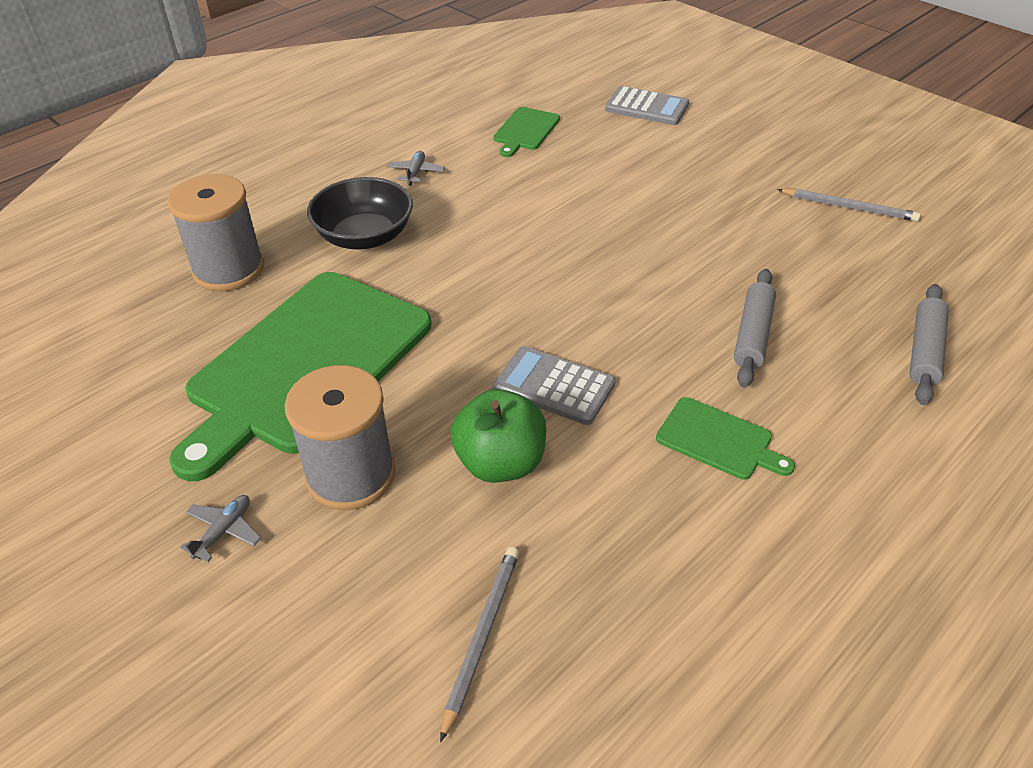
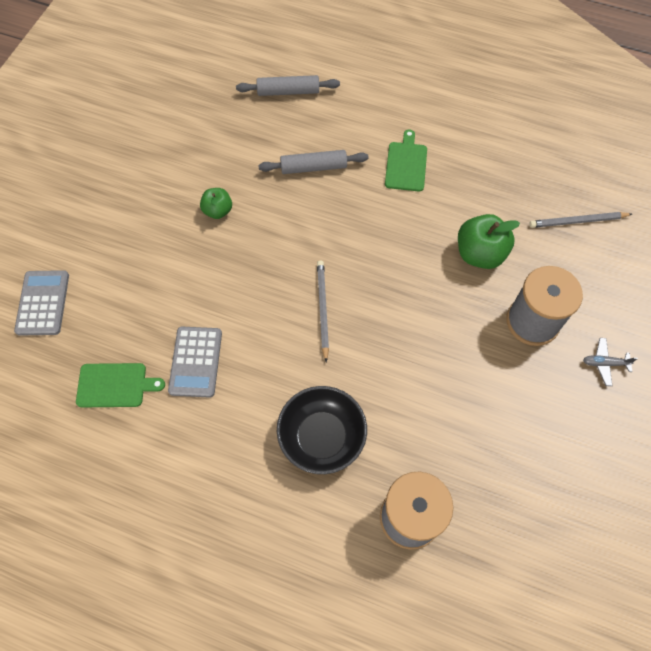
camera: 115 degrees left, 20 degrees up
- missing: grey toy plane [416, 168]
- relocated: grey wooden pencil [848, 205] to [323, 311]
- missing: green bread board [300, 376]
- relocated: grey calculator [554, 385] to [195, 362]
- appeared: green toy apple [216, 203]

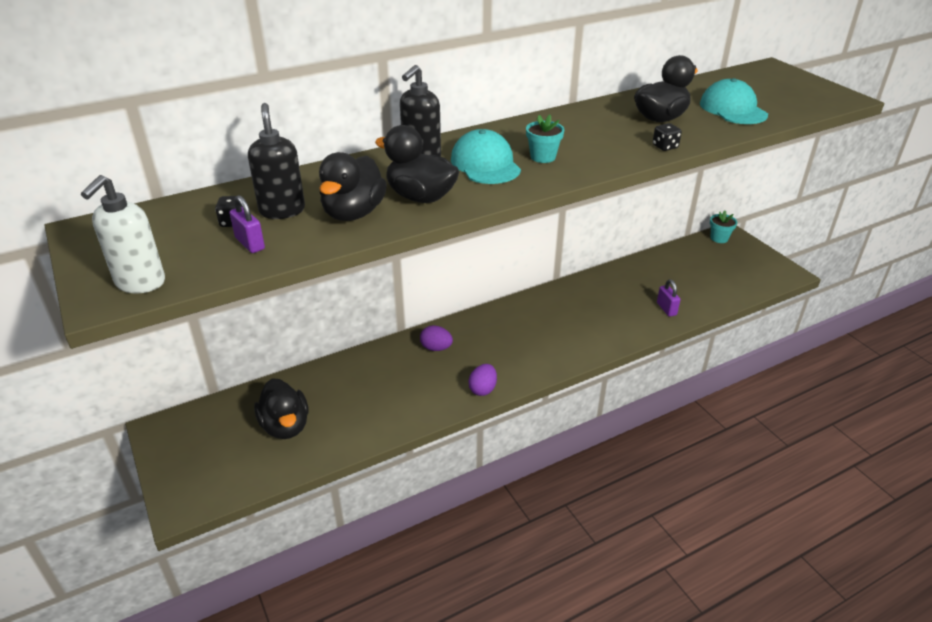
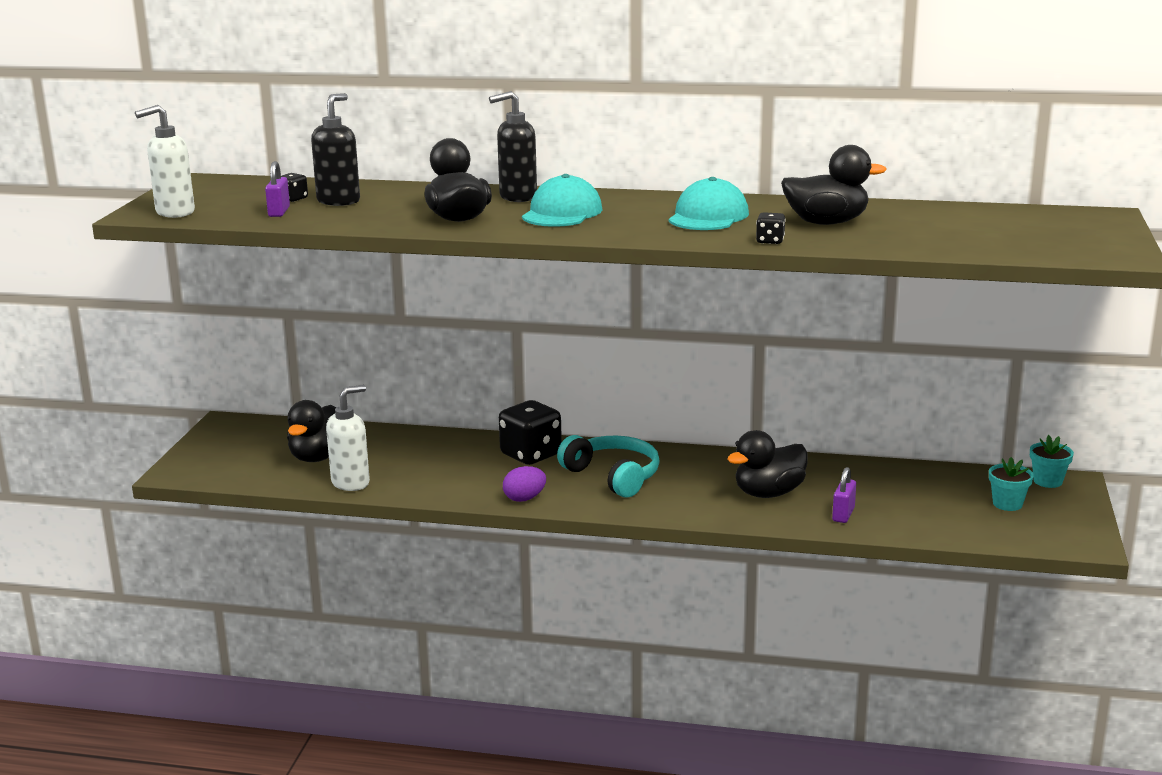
camera: 40 degrees right, 15 degrees down
- relocated: turquoise cap [734, 101] to [709, 203]
- relocated: turquoise plant pot [545, 139] to [1011, 484]
- relocated: jet-black toy duck [353, 186] to [767, 464]
- exchanged: purple egg shape [436, 338] to jet-black die [530, 432]
- appeared: white soap pump [348, 438]
- appeared: turquoise headset [608, 466]

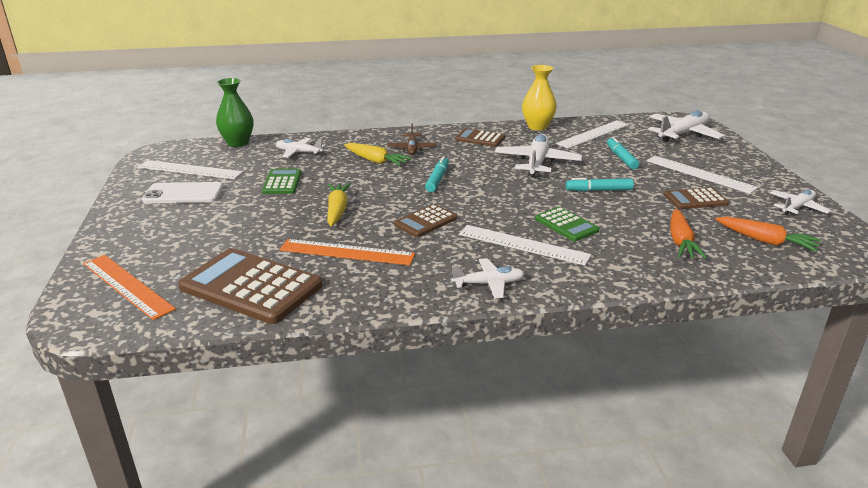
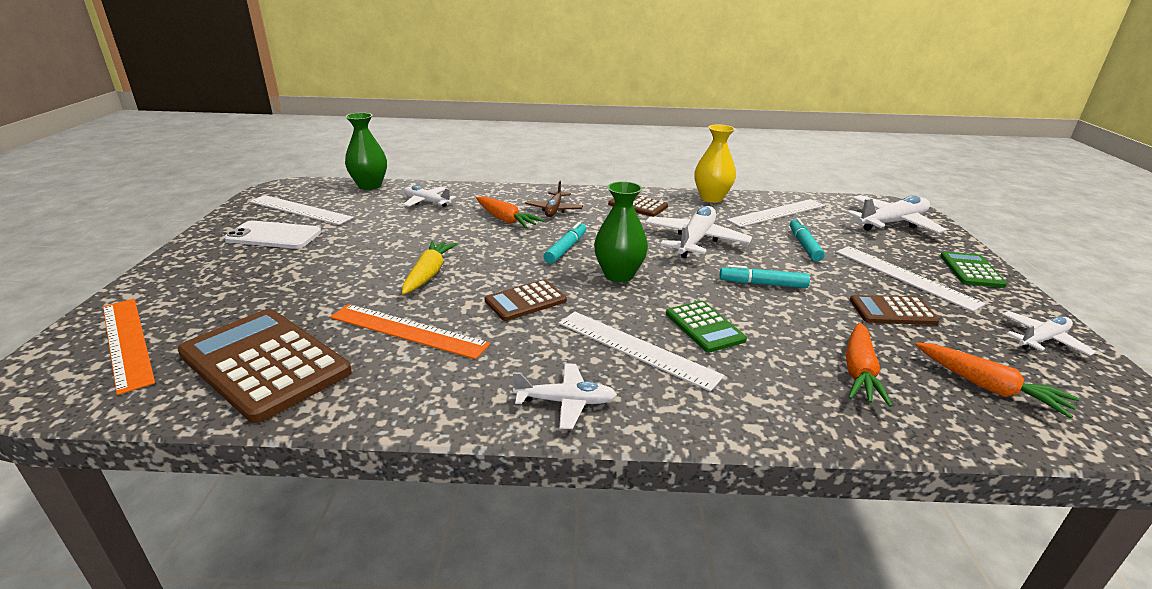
camera: 10 degrees right, 0 degrees up
- colour: golden root vegetable [378, 154] to bright orange root vegetable [510, 212]
- relocated: green calculator [282, 181] to [973, 269]
- appeared: green flower vase [621, 231]

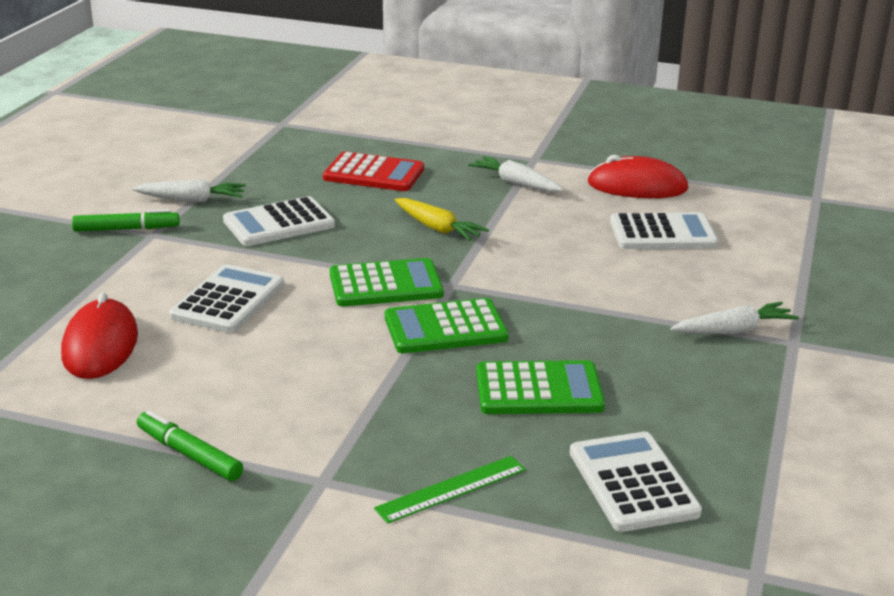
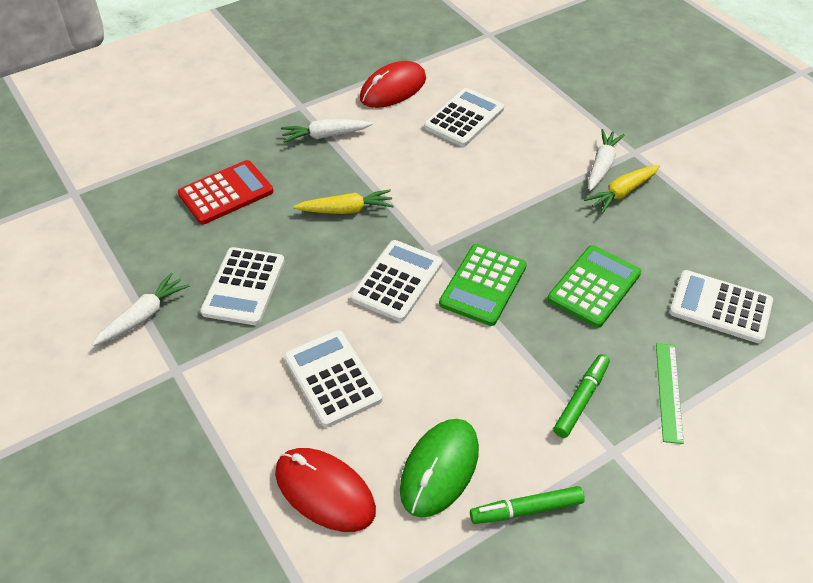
camera: 50 degrees left, 20 degrees up
- relocated: green marker pen [126, 220] to [582, 396]
- colour: green calculator [387, 282] to white calculator [397, 281]
- appeared: golden root vegetable [622, 189]
- appeared: green computer mouse [439, 468]

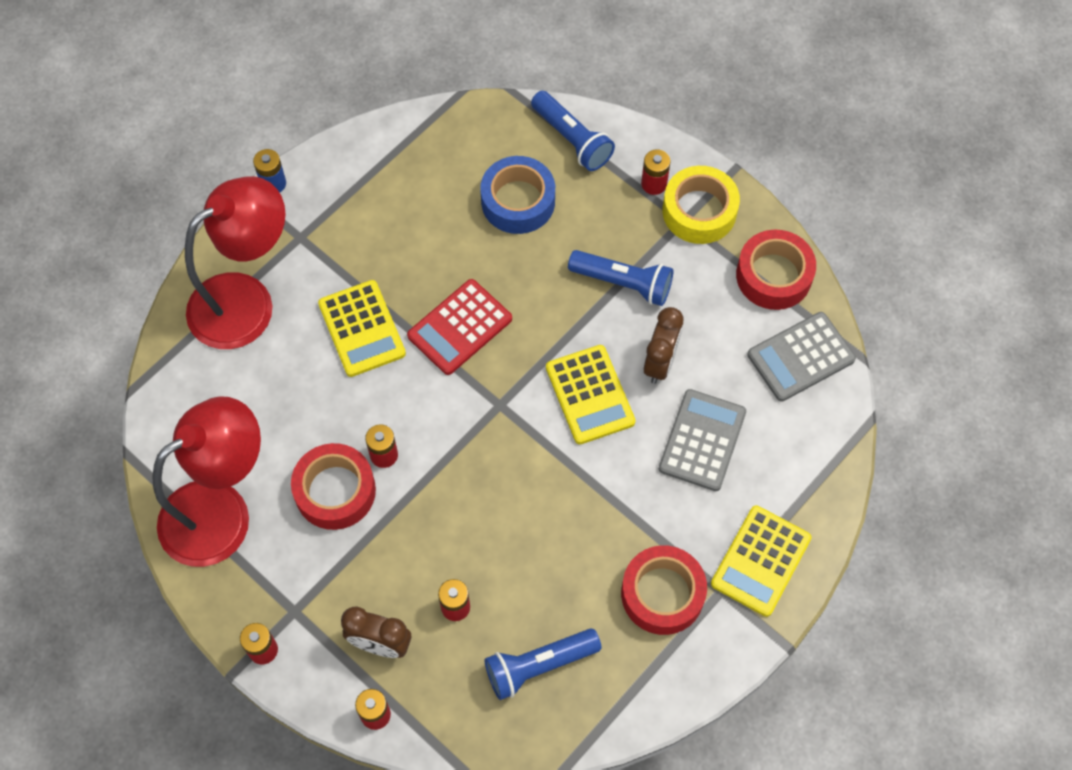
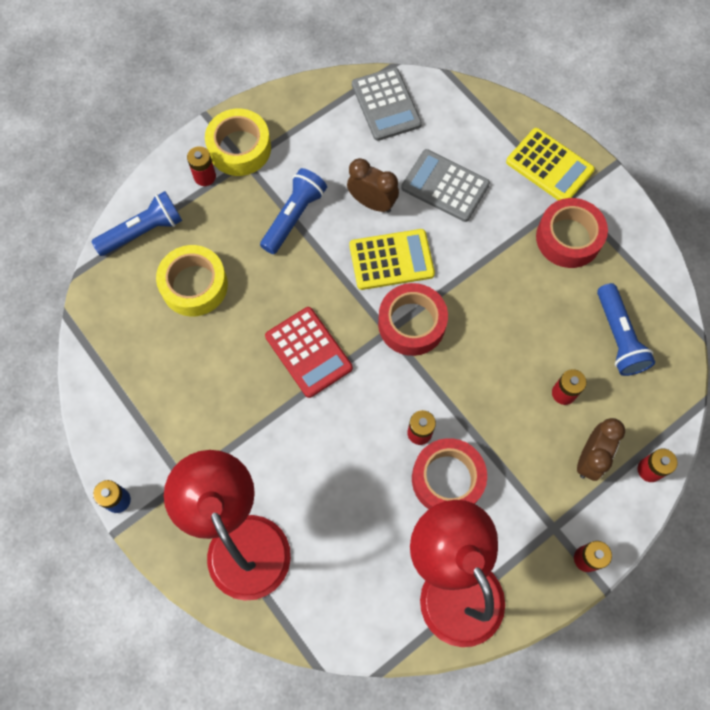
camera: 80 degrees left, 5 degrees up
- colour: royal blue roll of tape [517, 195] to golden roll of tape [192, 280]
- relocated: scarlet roll of tape [776, 270] to [413, 319]
- missing: golden calculator [362, 328]

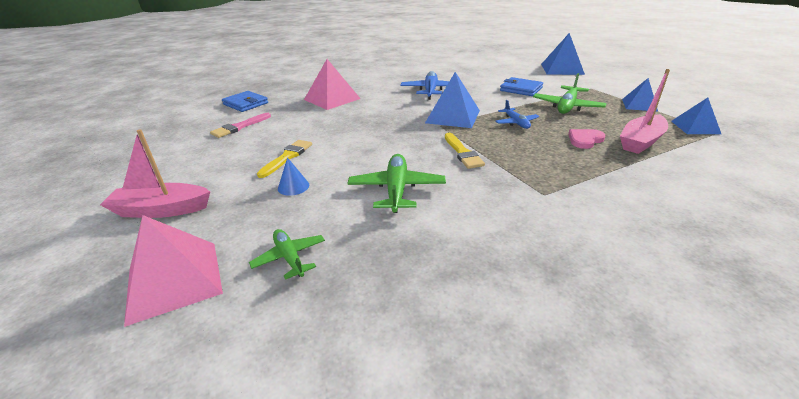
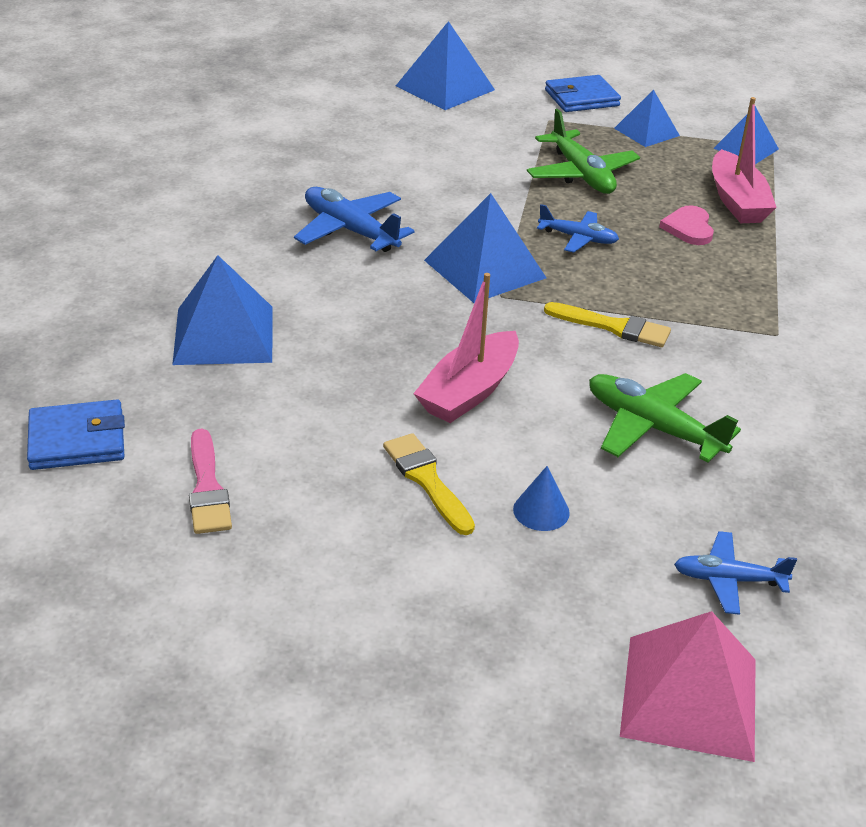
camera: 55 degrees left, 5 degrees up
- colour: pink pyramid [332, 84] to royal blue pyramid [222, 310]
- relocated: royal blue billfold [521, 86] to [583, 93]
- relocated: pink boat [155, 173] to [466, 348]
- colour: green toy plane [287, 254] to royal blue toy plane [735, 573]

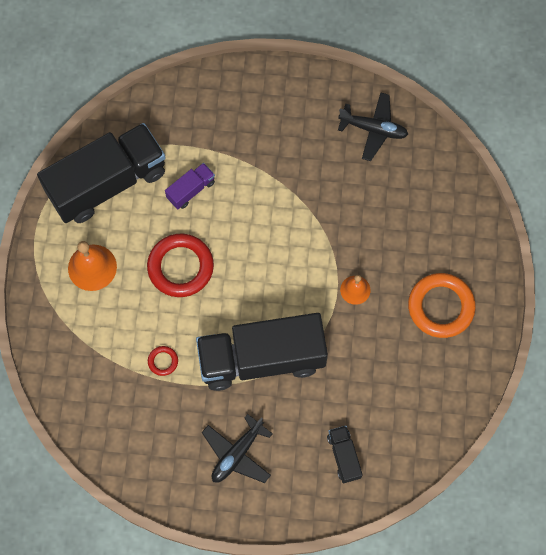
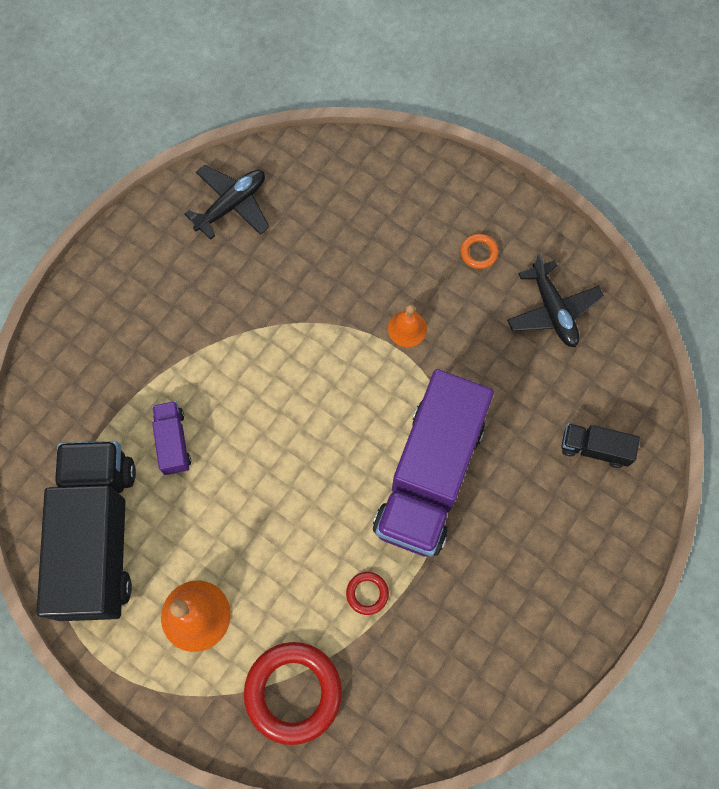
camera: 60 degrees left, 0 degrees up
- relocated: scarlet ring [180, 265] to [293, 693]
- size: bright orange ring [442, 305] = [479, 251] x0.45
- colour: jet-black truck [262, 352] to purple truck [433, 463]
- relocated: jet-black toy plane [237, 448] to [555, 300]

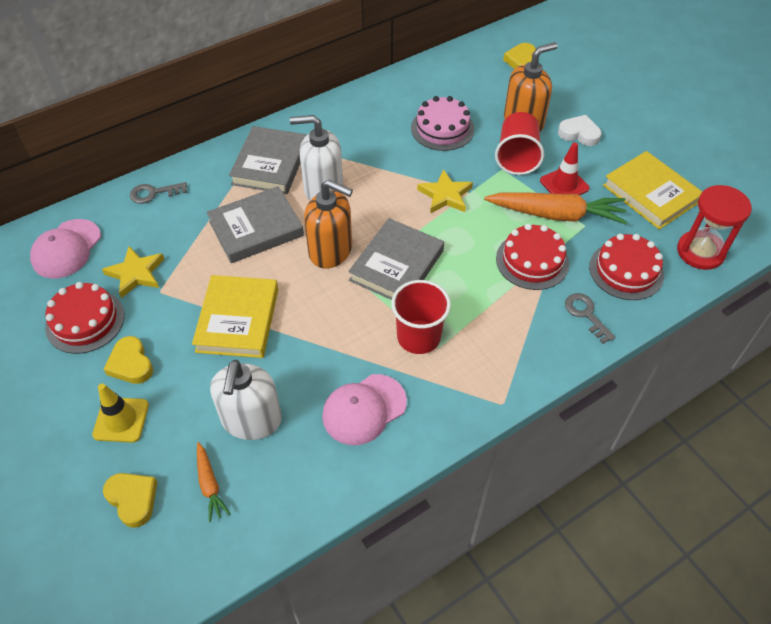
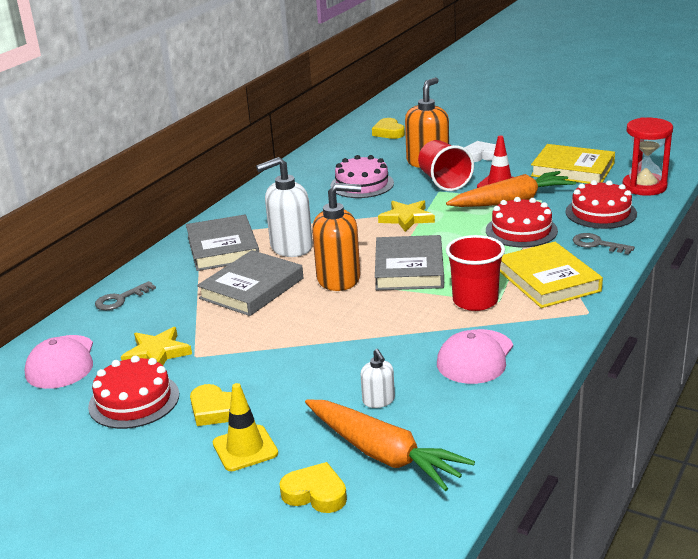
camera: 25 degrees left, 25 degrees down
- relocated: golden book [235, 316] to [551, 275]
- size: white soap pump [246, 400] = [378, 378] x0.50
- size: bright orange root vegetable [213, 482] = [390, 445] x2.04

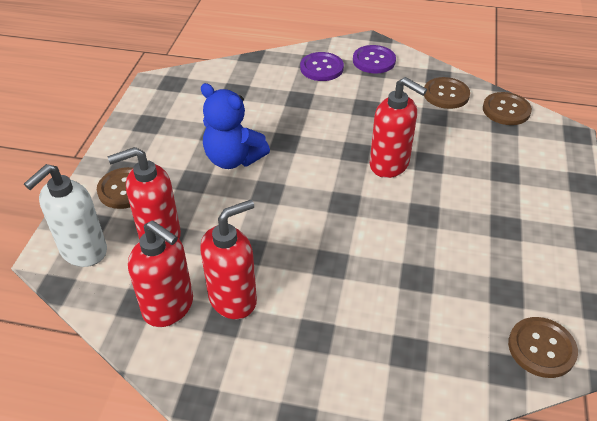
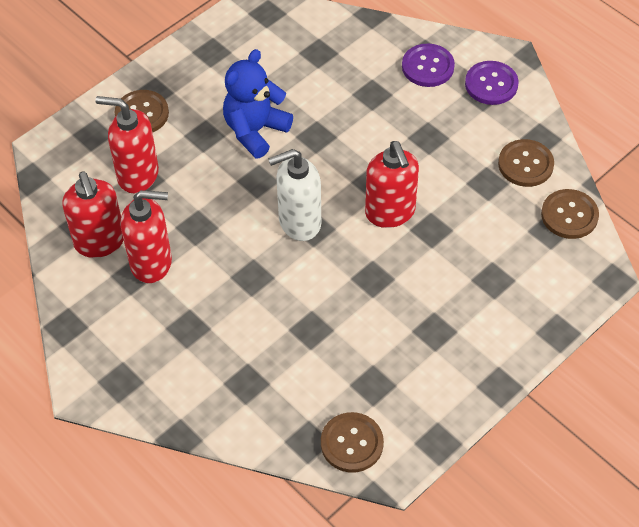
camera: 35 degrees right, 10 degrees up
- spun: royal blue teddy [235, 126] = [258, 103] 60 degrees clockwise
- relocated: white soap pump [65, 215] to [294, 195]

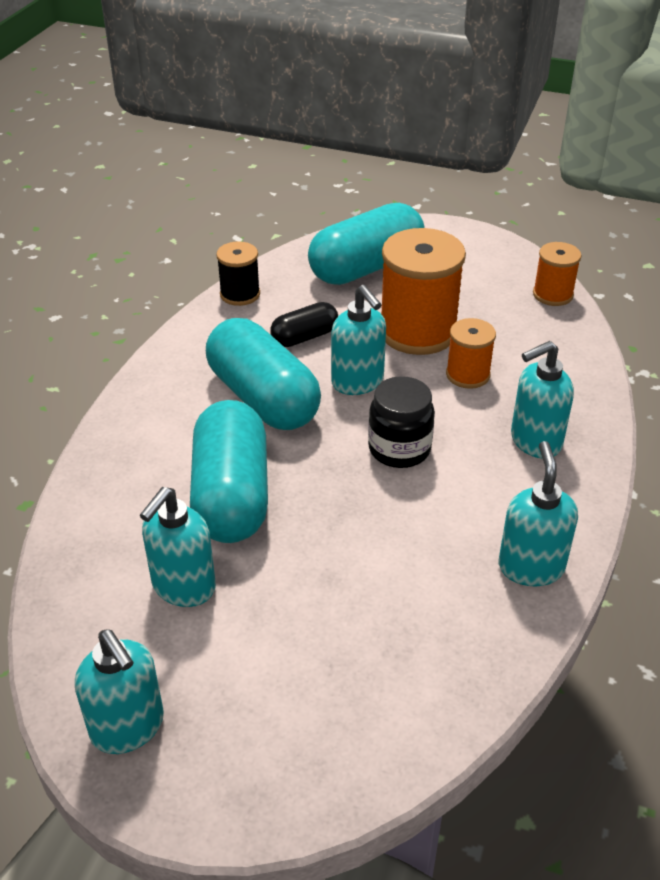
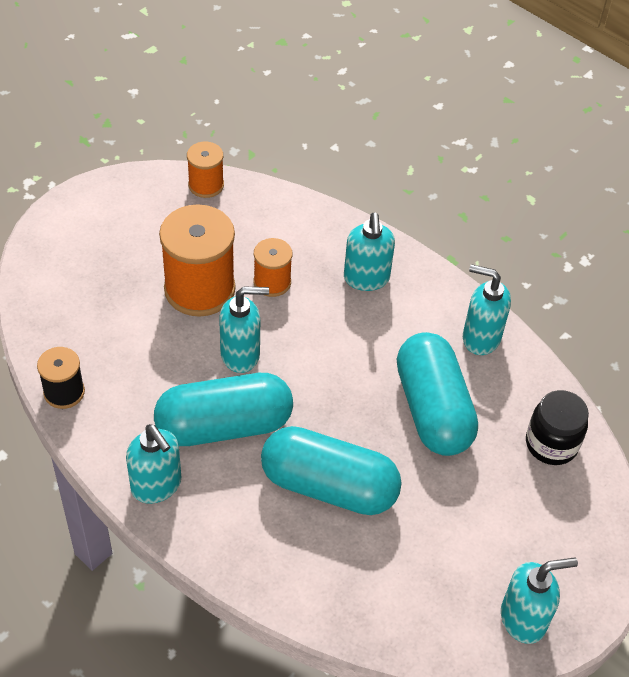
camera: 70 degrees left, 10 degrees up
- relocated: turquoise pill [366, 244] to [437, 394]
- missing: jet-black pill [304, 324]
- relocated: jet-black jar [401, 422] to [557, 427]
- relocated: turquoise soap pump [178, 547] to [153, 464]

